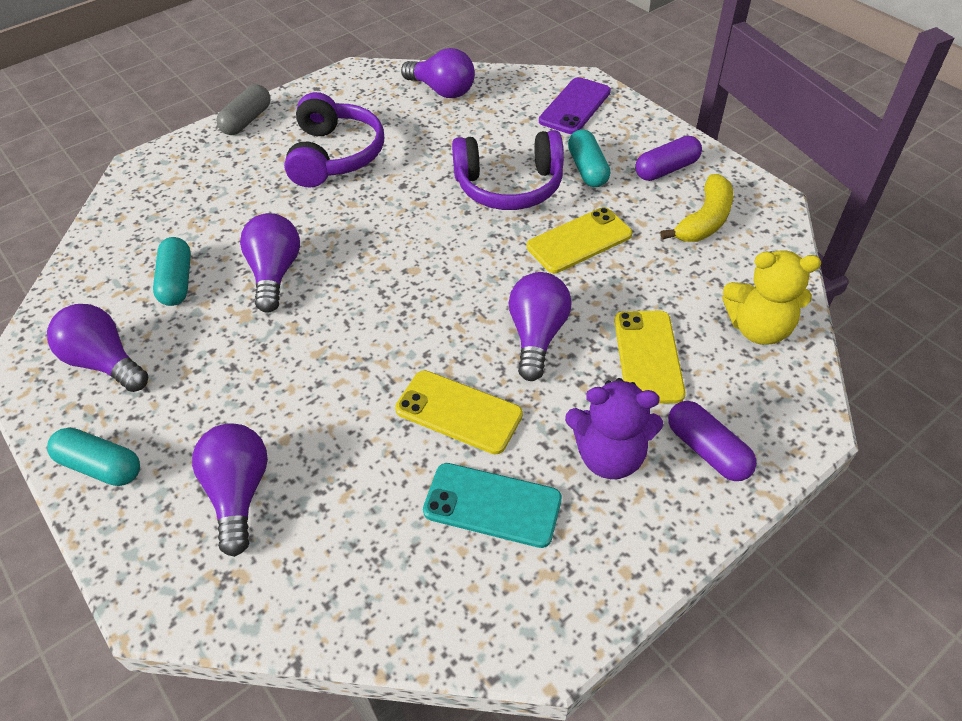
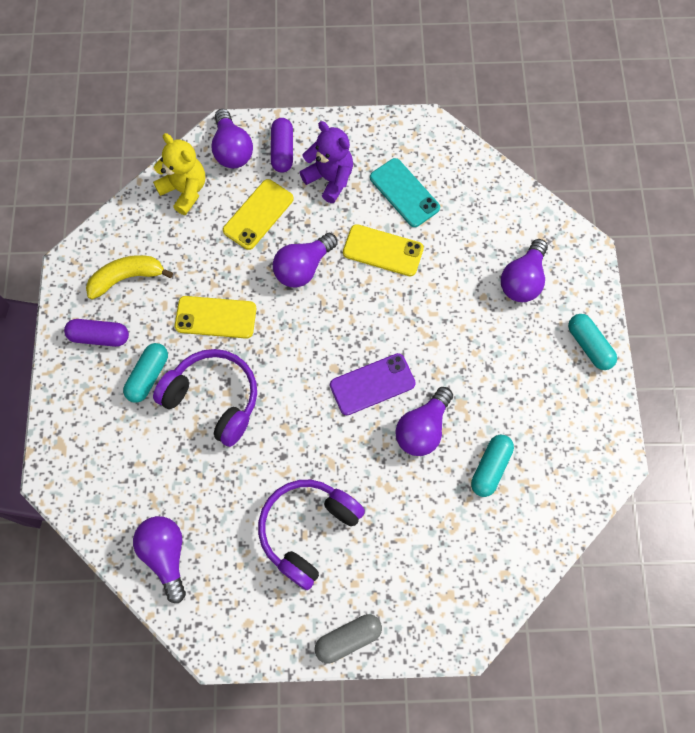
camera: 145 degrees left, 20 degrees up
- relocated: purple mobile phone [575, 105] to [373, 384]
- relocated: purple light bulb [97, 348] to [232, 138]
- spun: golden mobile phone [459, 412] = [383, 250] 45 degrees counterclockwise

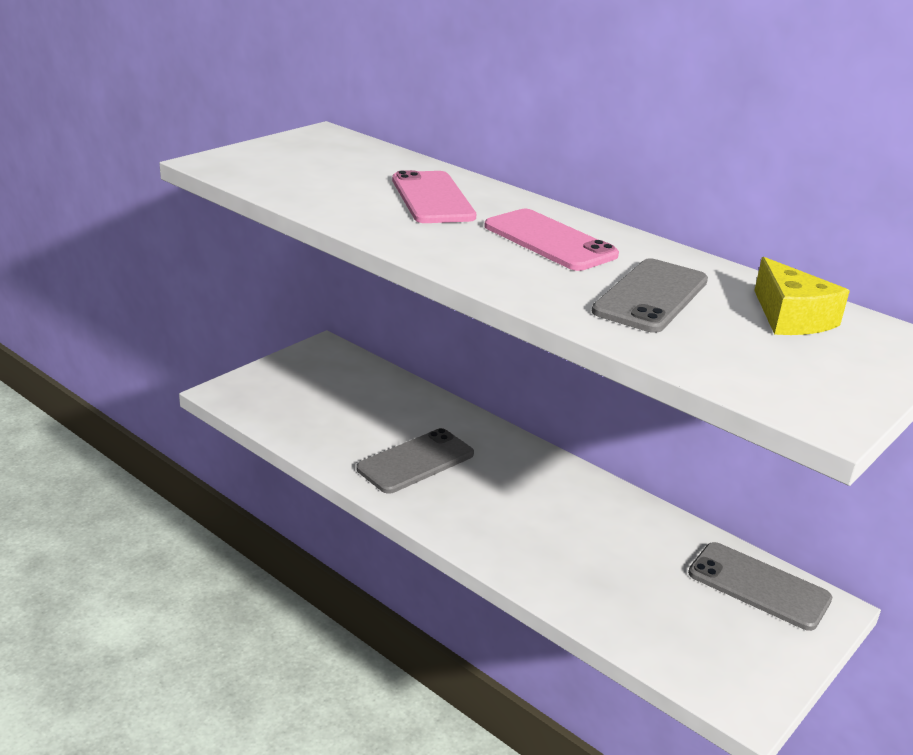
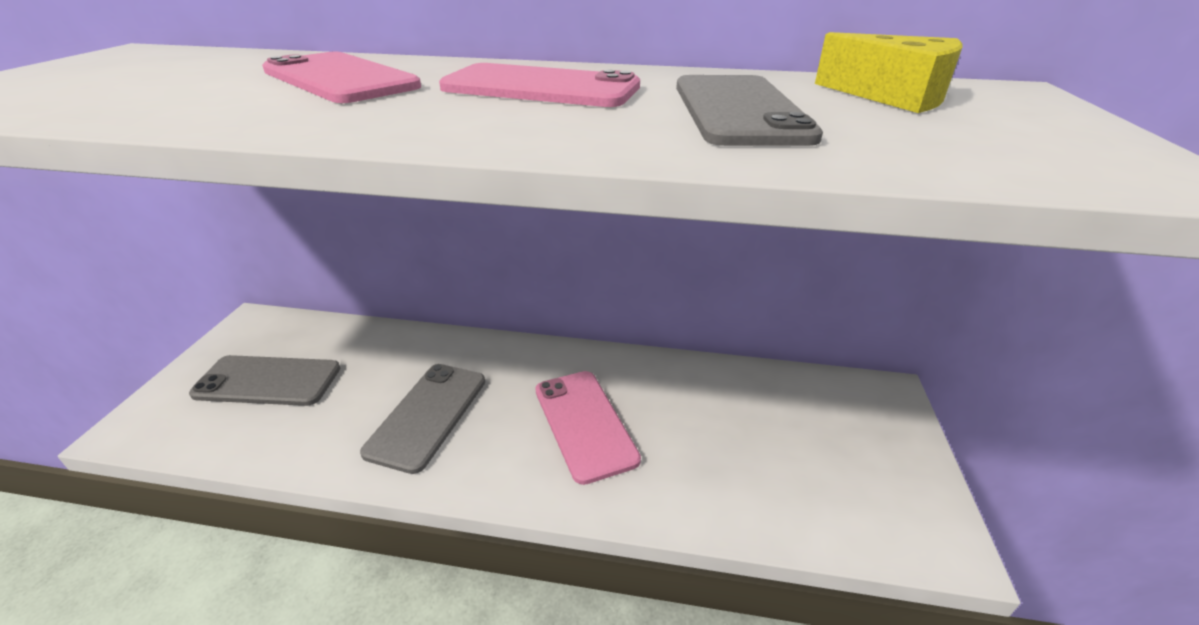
camera: 30 degrees left, 5 degrees up
- relocated: grey mobile phone [760, 586] to [264, 380]
- appeared: pink mobile phone [588, 428]

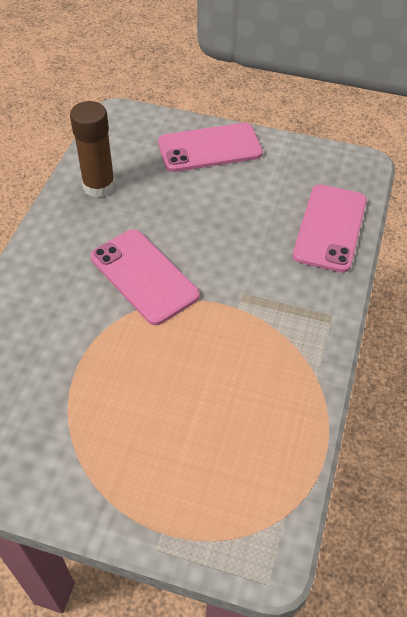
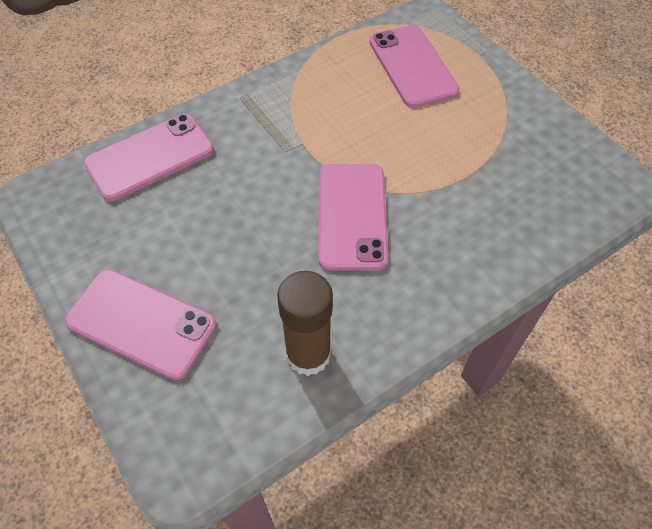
camera: 140 degrees left, 5 degrees up
- appeared: pink mobile phone [414, 66]

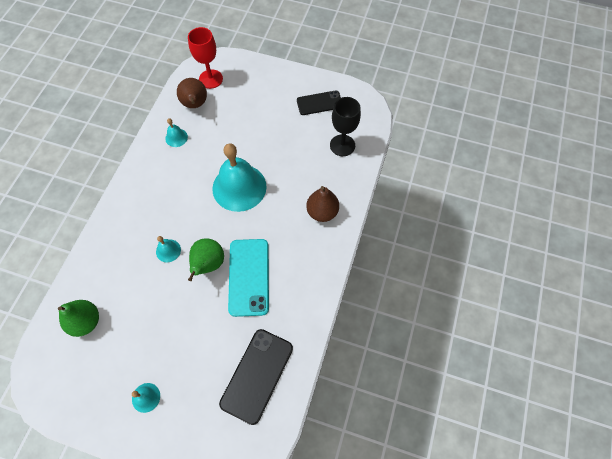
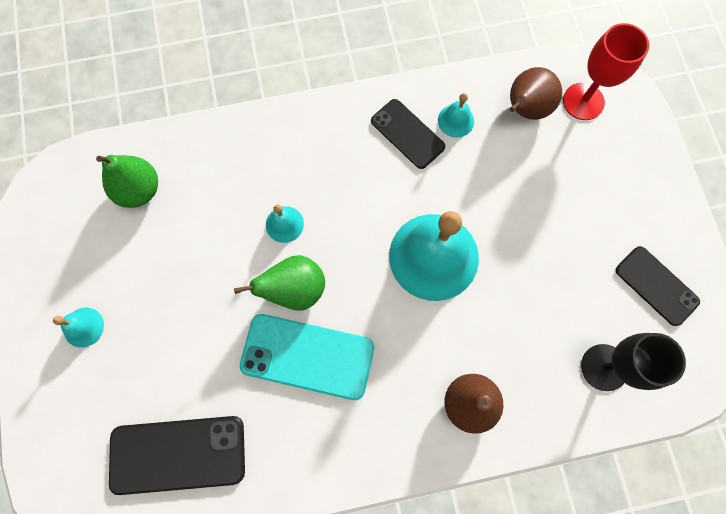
camera: 60 degrees right, 10 degrees up
- spun: turquoise mobile phone [248, 278] = [307, 357] 45 degrees clockwise
- appeared: jet-black mobile phone [408, 134]

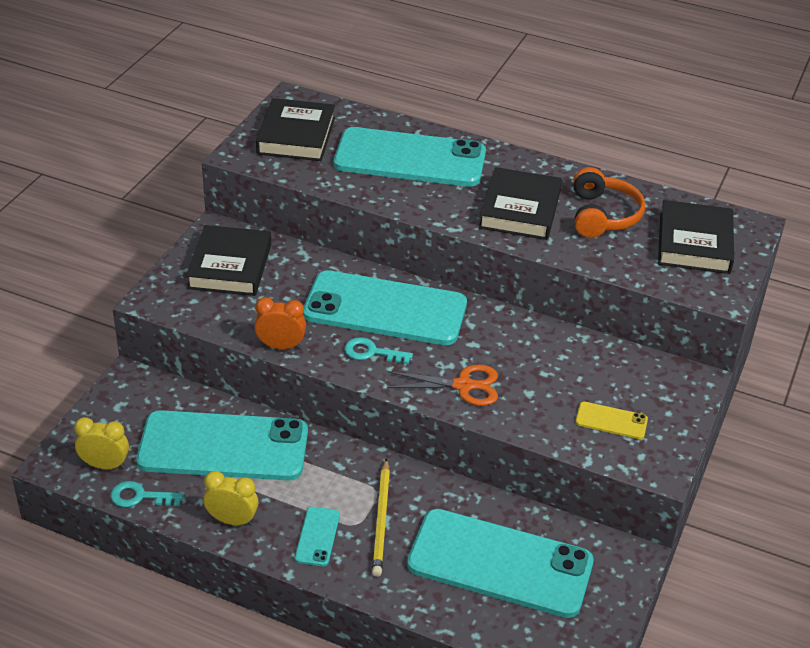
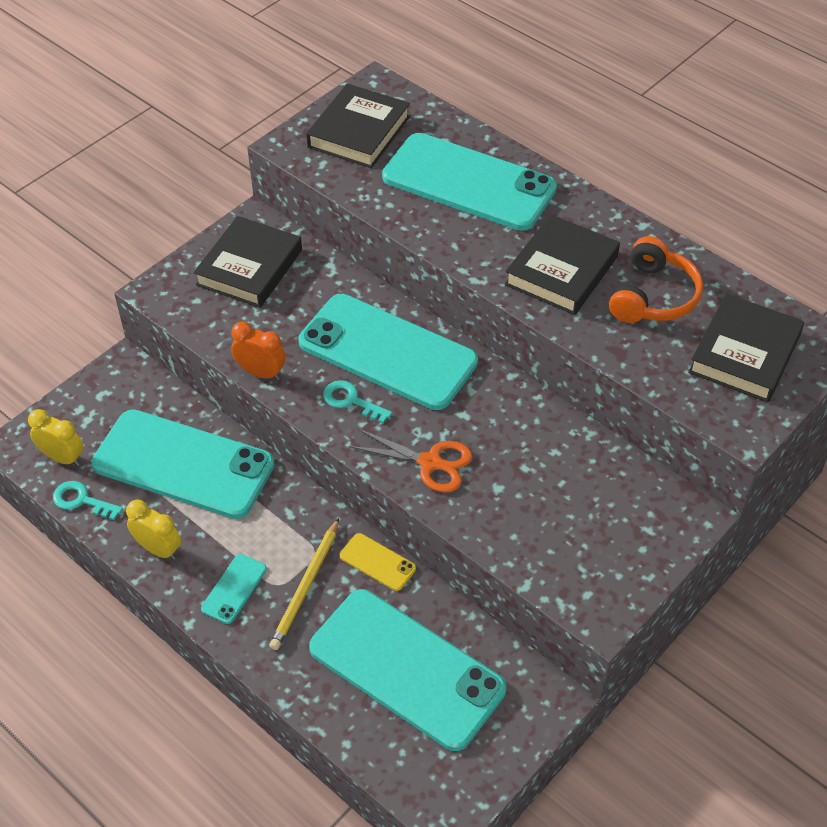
camera: 20 degrees right, 10 degrees up
- relocated: golden mobile phone [611, 420] to [378, 562]

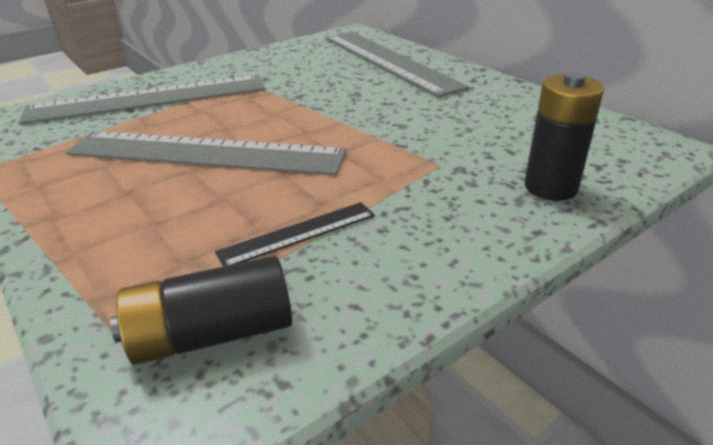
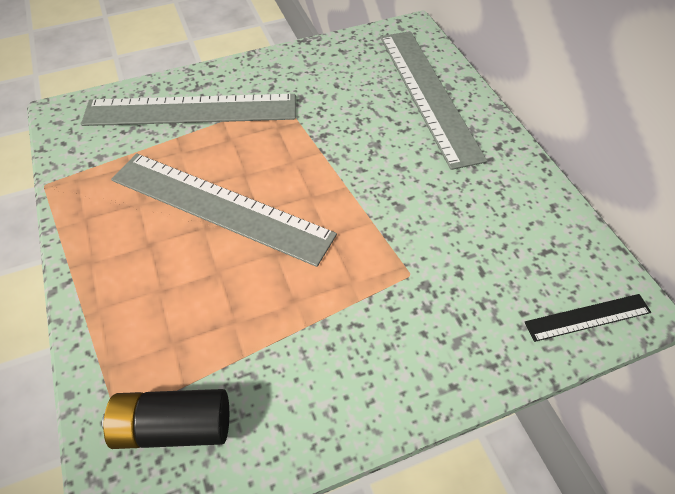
camera: 15 degrees right, 20 degrees up
- missing: jet-black AA battery [564, 136]
- relocated: jet-black measuring stick [295, 234] to [587, 318]

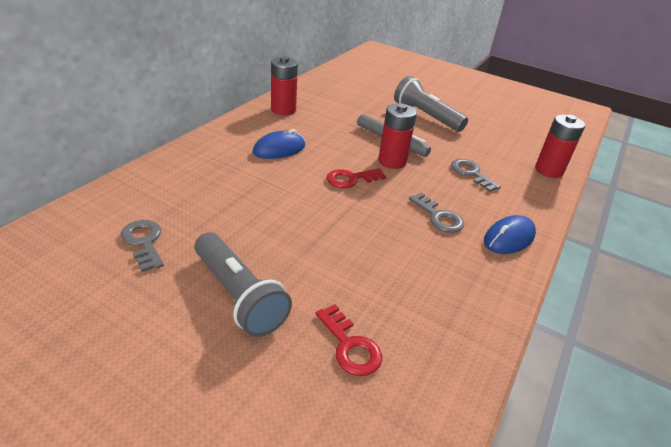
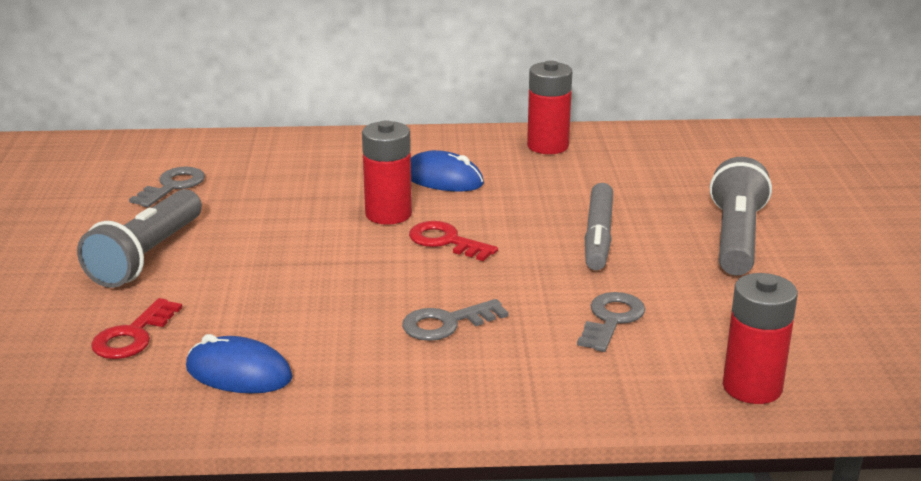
camera: 60 degrees right, 10 degrees down
- relocated: scarlet AA battery [397, 136] to [387, 172]
- spun: grey latchkey [436, 212] = [455, 320] 45 degrees clockwise
- relocated: royal blue computer mouse [510, 234] to [239, 363]

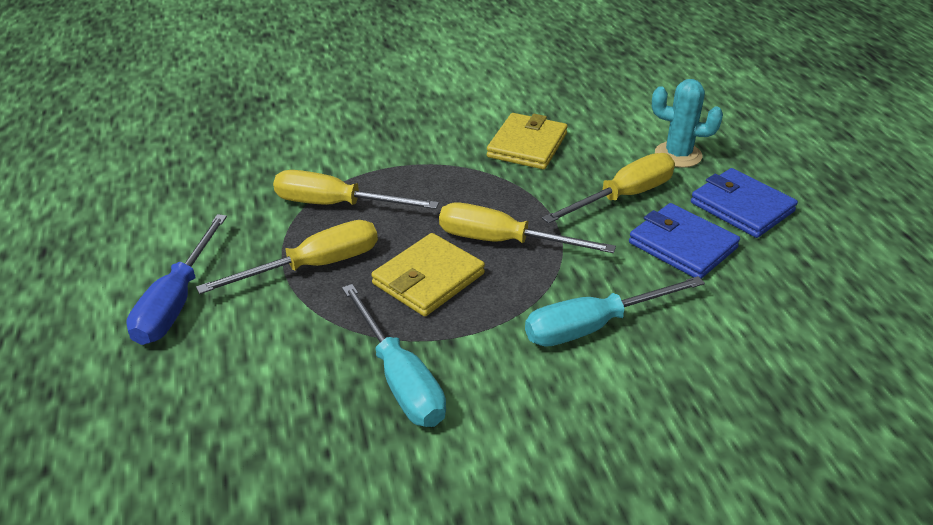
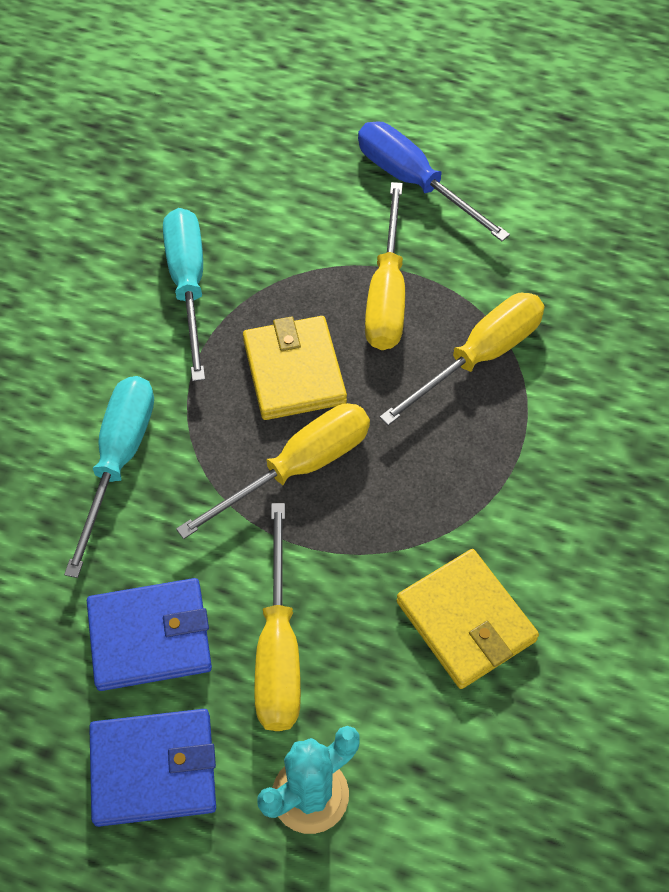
camera: 125 degrees right, 20 degrees up
- spun: turquoise flat screwdriver [394, 355] = [184, 294] 75 degrees clockwise

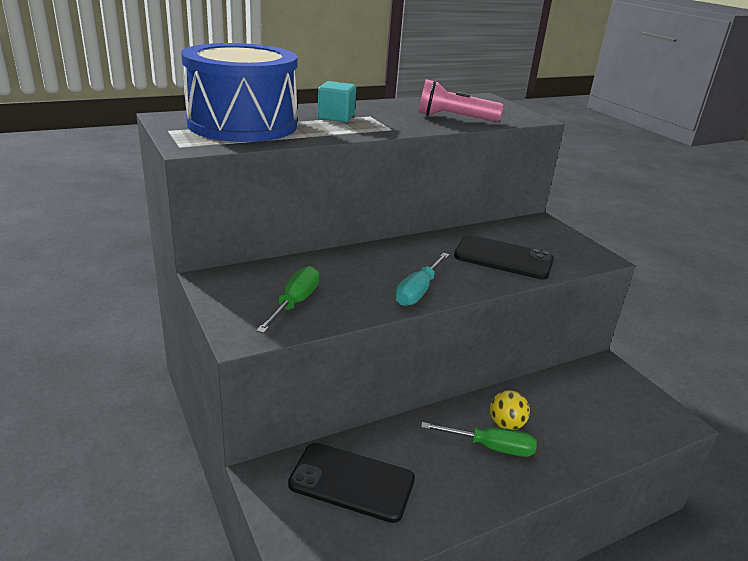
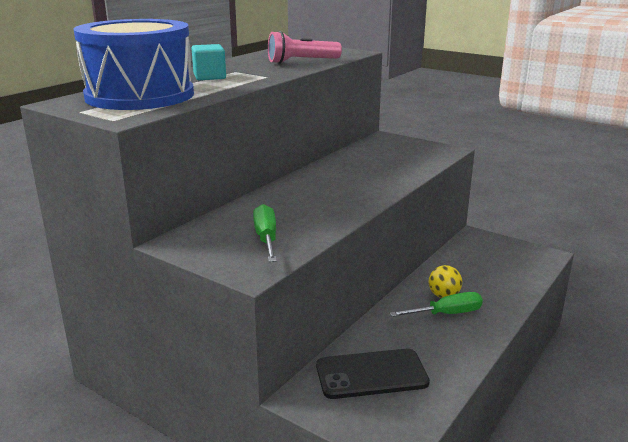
camera: 25 degrees left, 5 degrees down
- missing: jet-black mobile phone [504, 257]
- missing: turquoise flat screwdriver [422, 279]

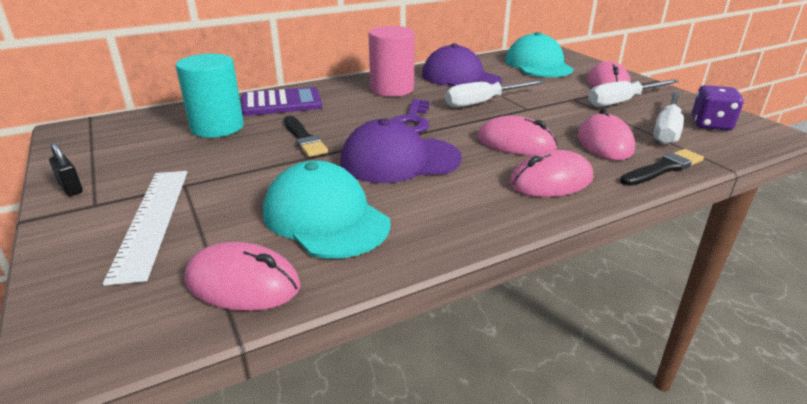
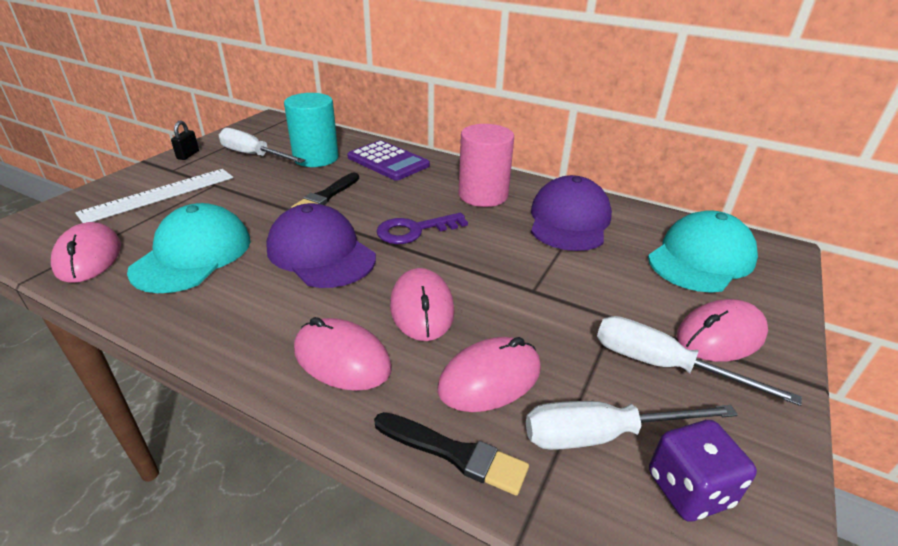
camera: 55 degrees right, 5 degrees up
- relocated: white flat screwdriver [495, 94] to [262, 145]

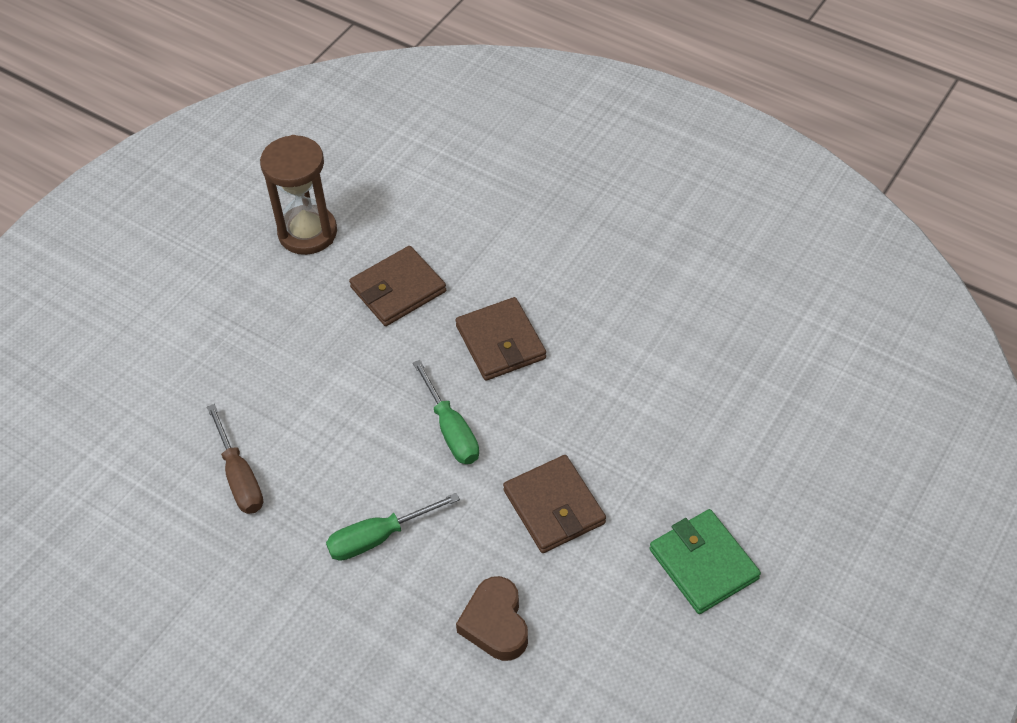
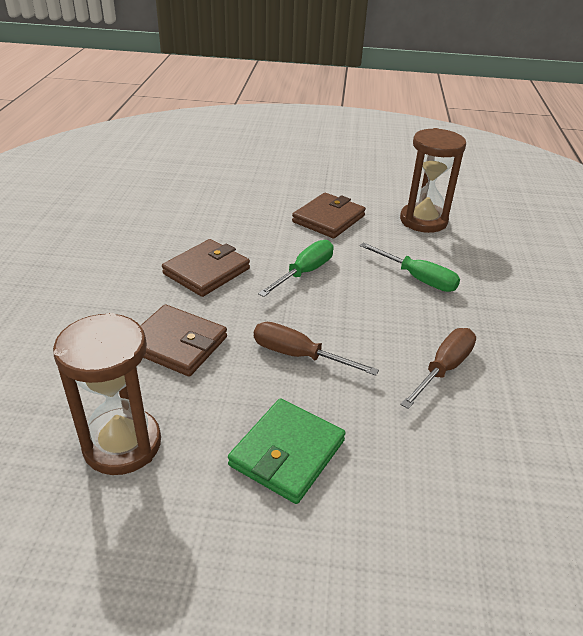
camera: 120 degrees left, 15 degrees down
- relocated: green billfold [705, 561] to [287, 451]
- exchanged: russet heart shape [492, 618] to russet sandglass [433, 180]
- appeared: russet flat screwdriver [316, 349]

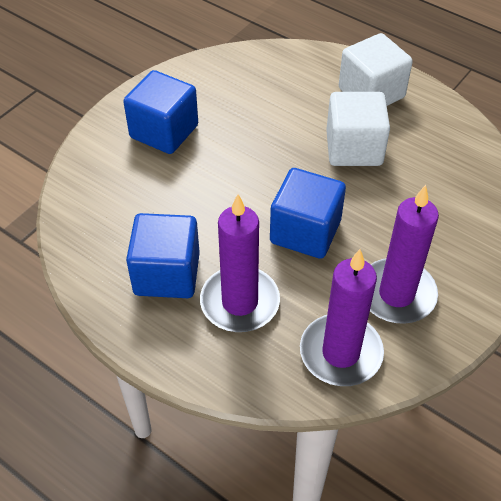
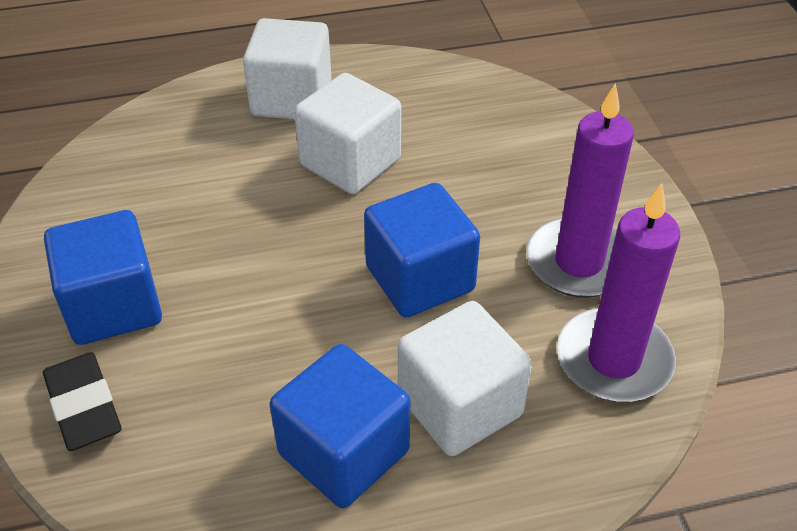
camera: 50 degrees left, 5 degrees down
- exchanged: purple wax candle [240, 263] to white solid cube [465, 378]
- appeared: jet-black eraser [82, 401]

